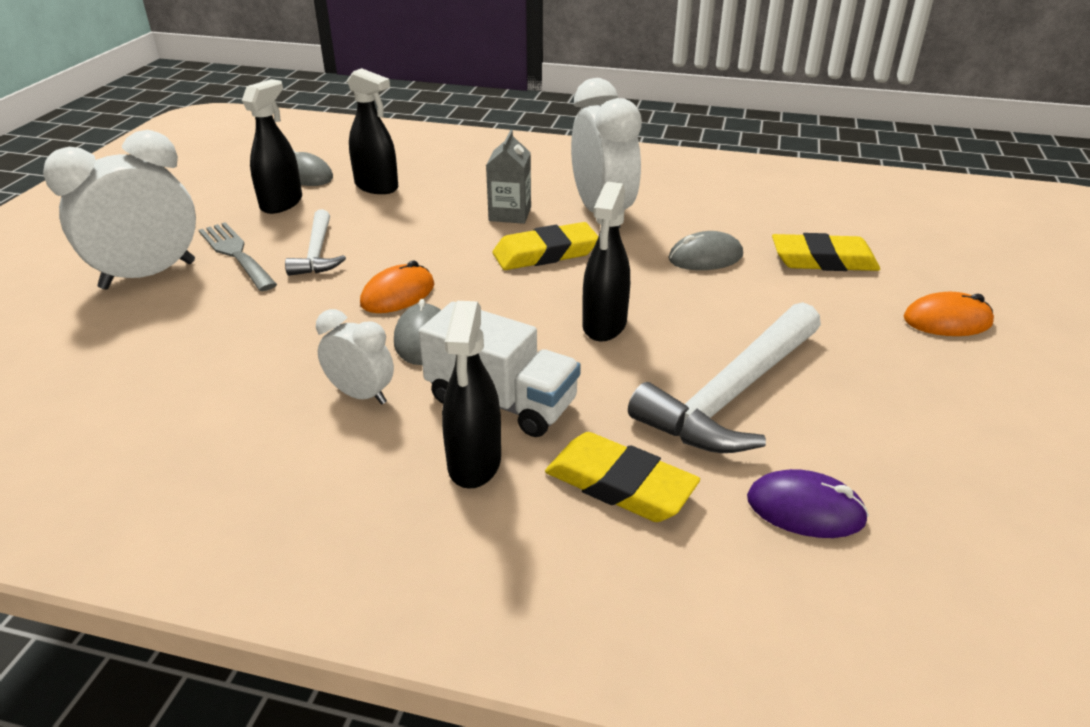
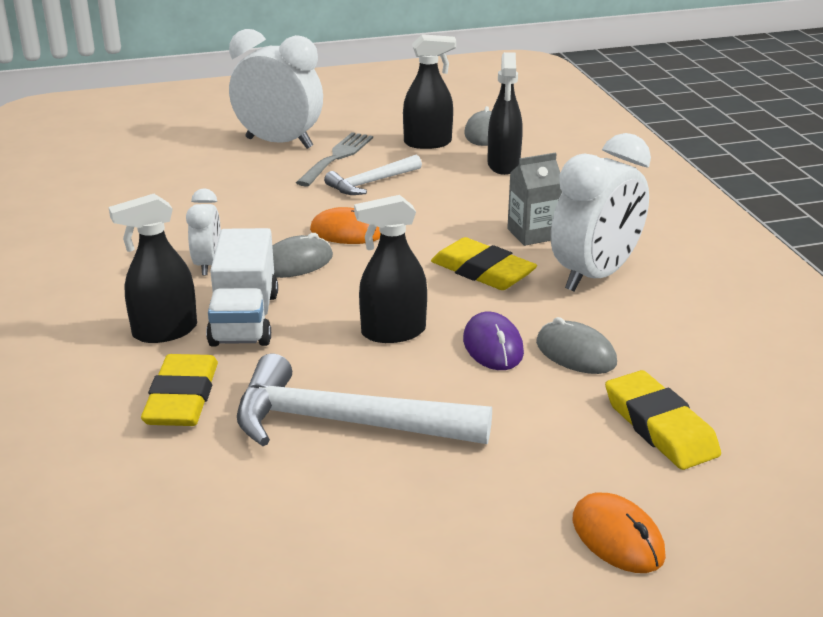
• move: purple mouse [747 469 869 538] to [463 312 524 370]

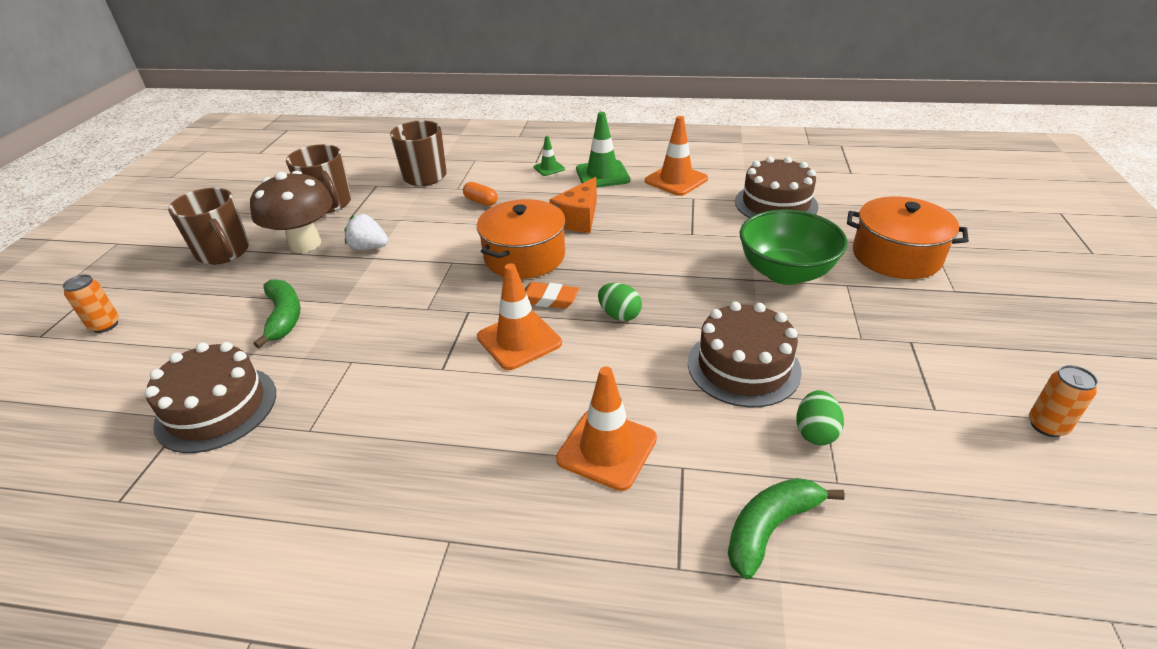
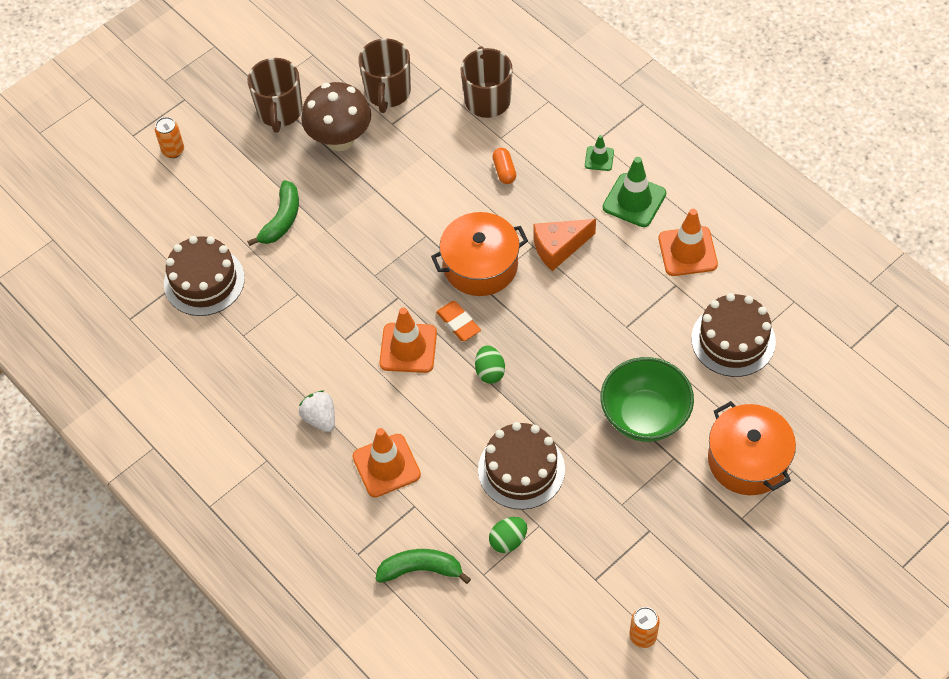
• move: white strawberry [344 214 388 250] to [299 390 335 432]

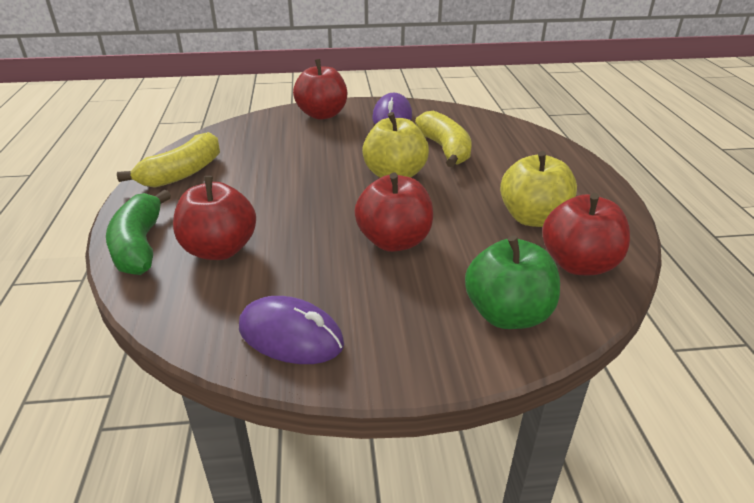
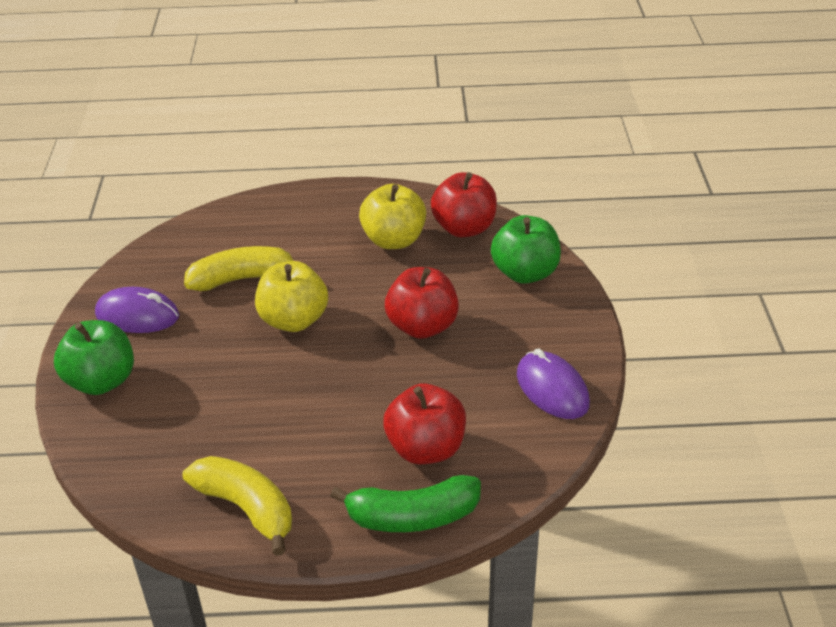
• recolor: red apple [293 59 347 120] to green apple [54 320 134 395]
• rotate: purple mouse [239 296 344 364] = [517 348 590 419] 60 degrees counterclockwise

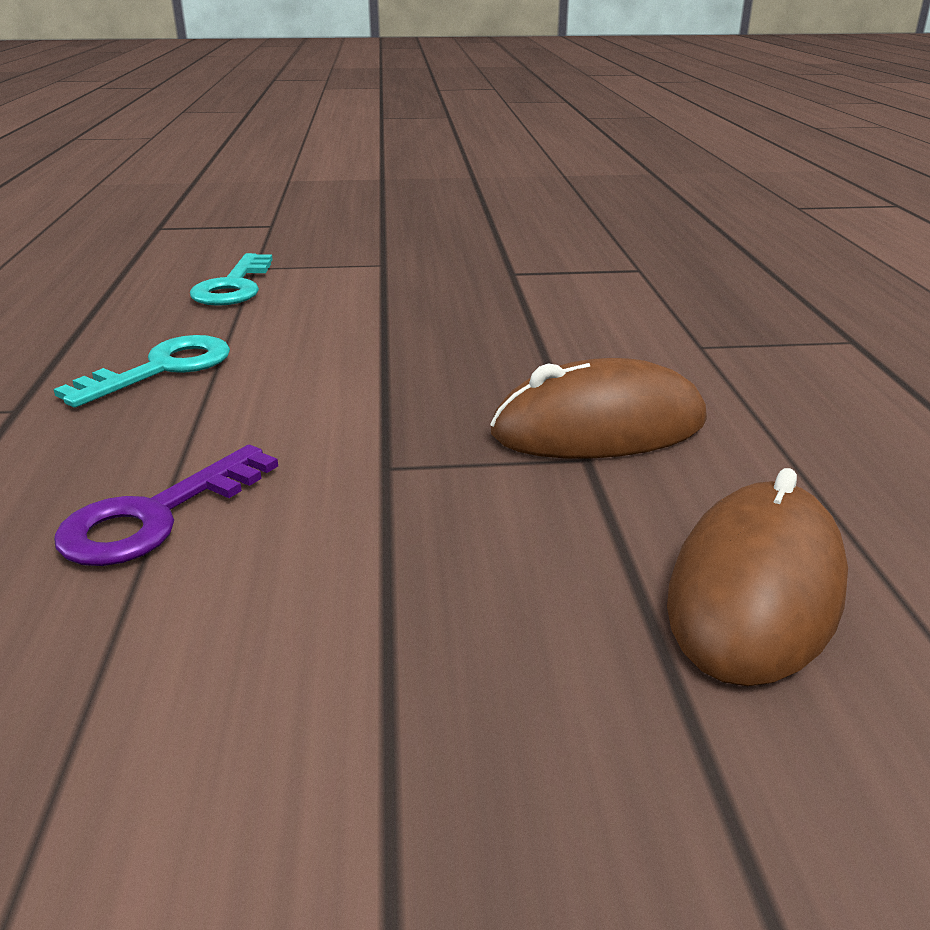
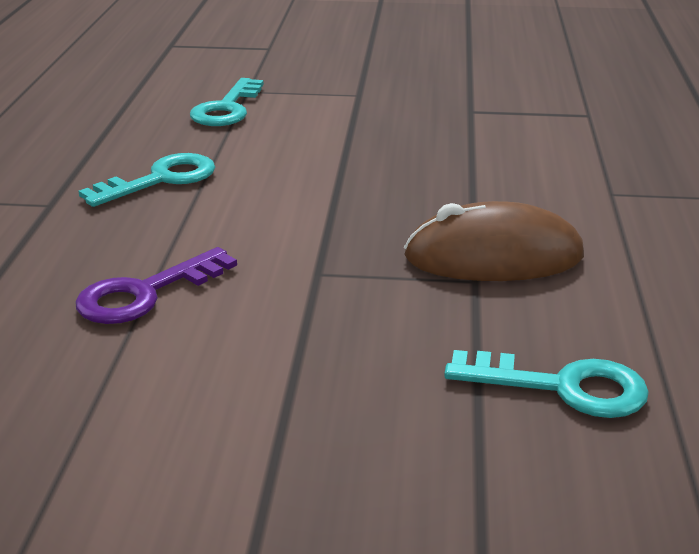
• replace: brown mouse [667 468 848 686] to turquoise key [444 350 649 418]

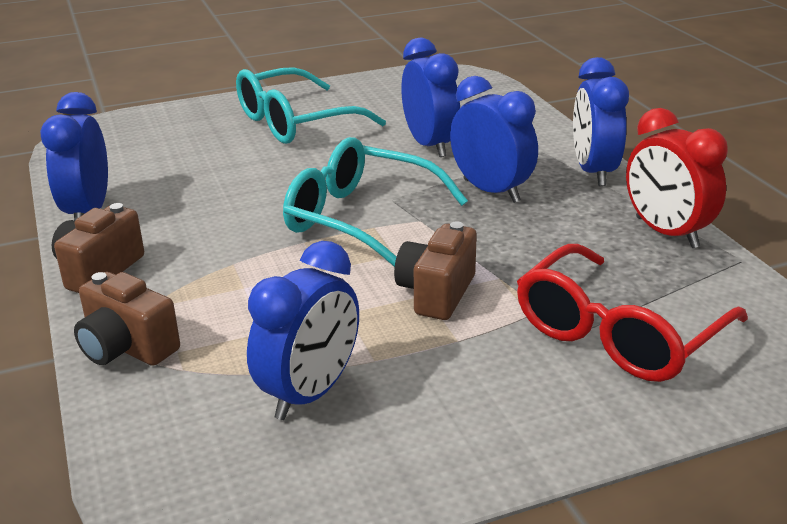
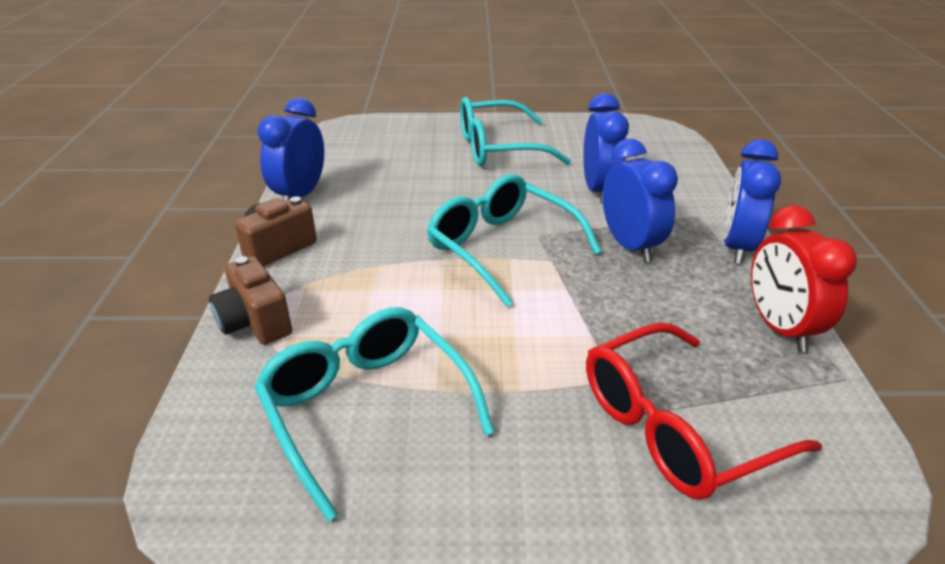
• replace: blue clock [247 241 359 420] to turquoise glasses [254 307 494 521]
• delete: brown camera [394 221 477 320]

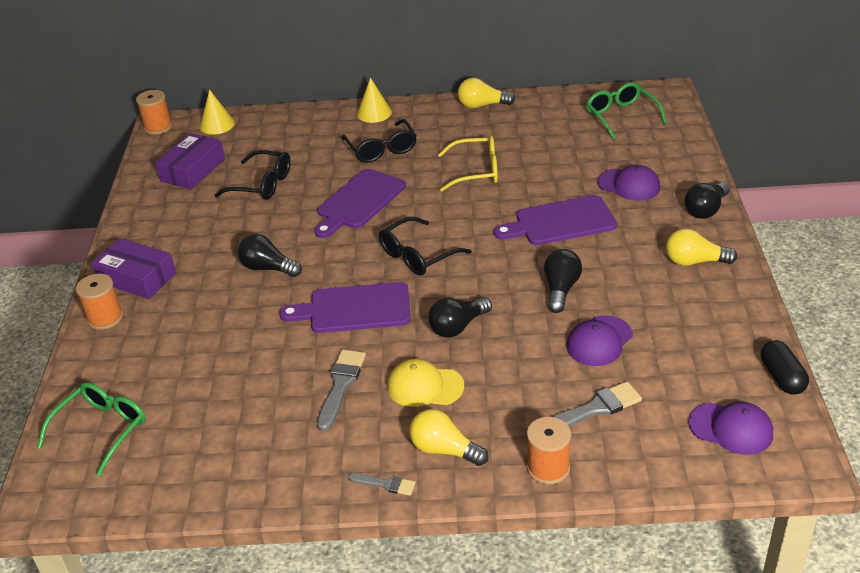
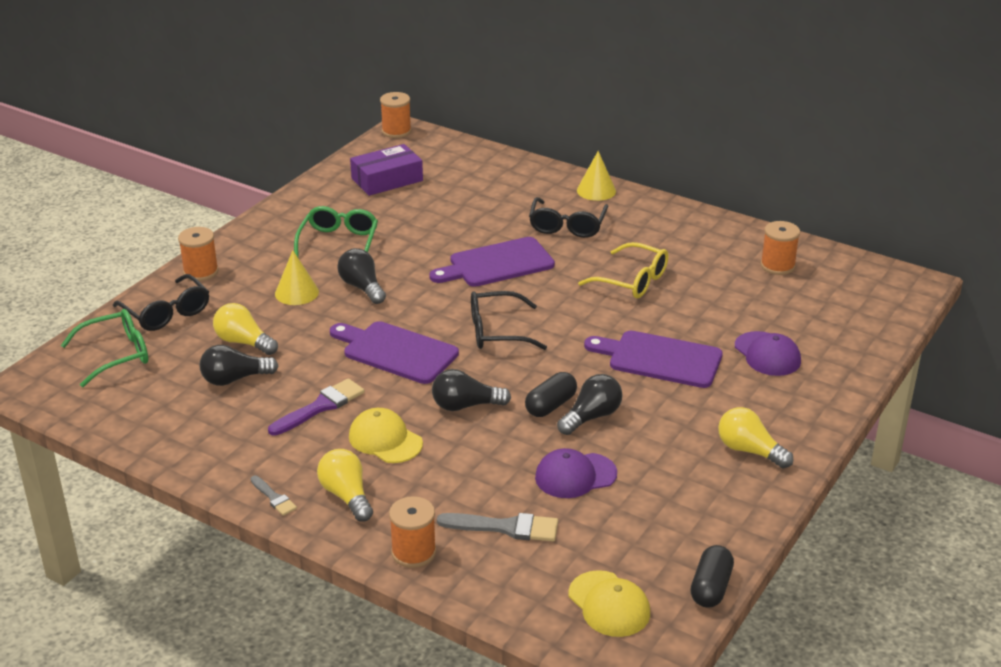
• move: black glasses [215 150 291 200] to [113 274 209 331]
• move: black light bulb [685 181 730 219] to [200 345 278 386]
• move: yellow light bulb [458 78 515 108] to [213 303 278 355]
• recolor: grey brush [317 350 366 431] to purple brush [268 378 364 436]
• move: yellow cone [200 90 235 135] to [275 250 319 305]
• move: green glasses [586 82 667 140] to [294 206 378 257]
• insert: black capsule [525 372 577 417]
• recolor: purple cap [688 402 773 455] to yellow cap [569 570 650 637]
• insert: orange spool [760 221 800 275]
• delete: purple box [92 238 176 299]

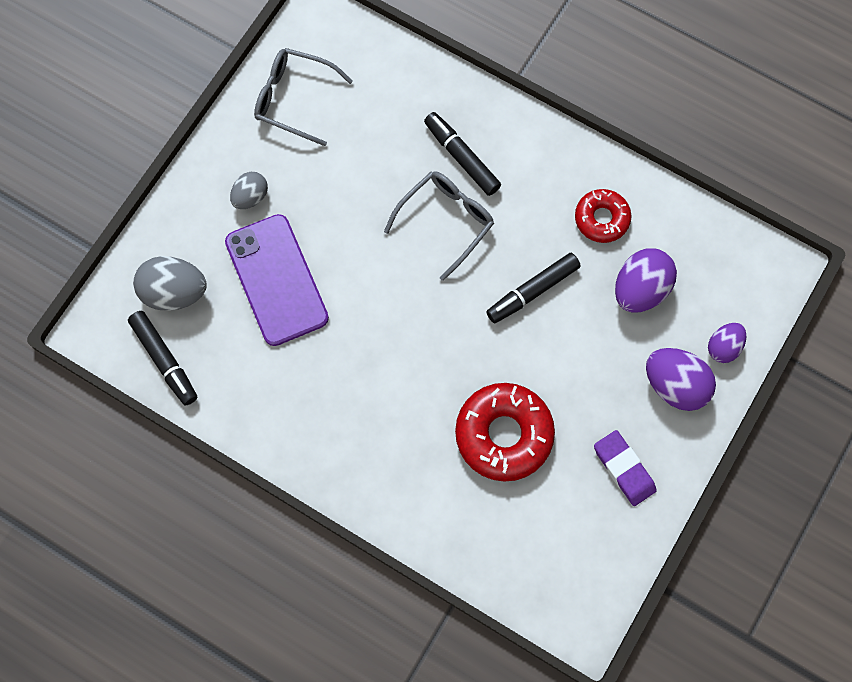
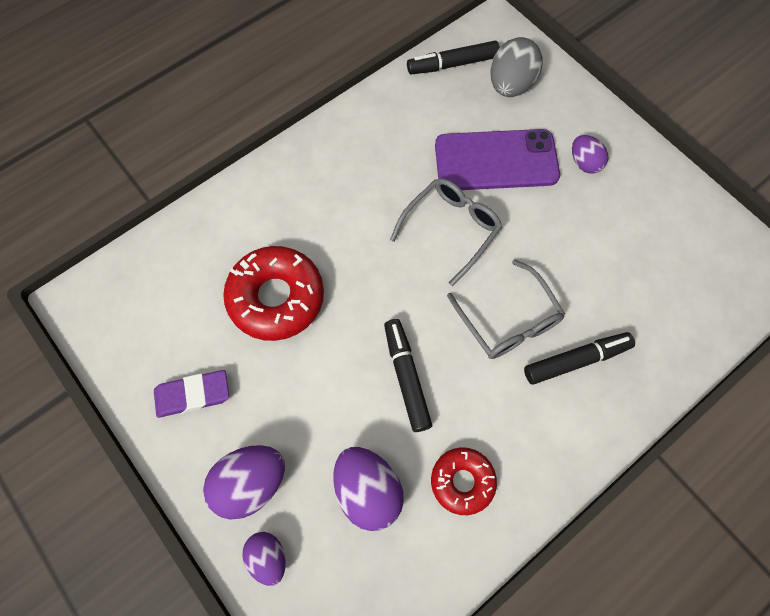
• move: grey glasses [254 48 353 146] to [390 178 502 286]
• recolor: grey egg [230 172 268 209] to purple egg [572 135 609 174]

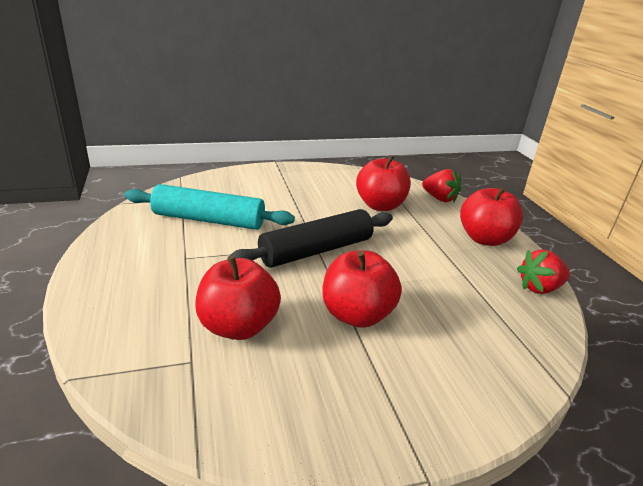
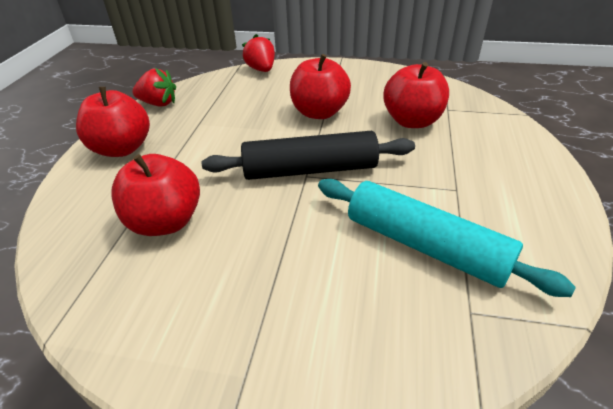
• move: red strawberry [422 169 461 203] to [242 34 275 72]

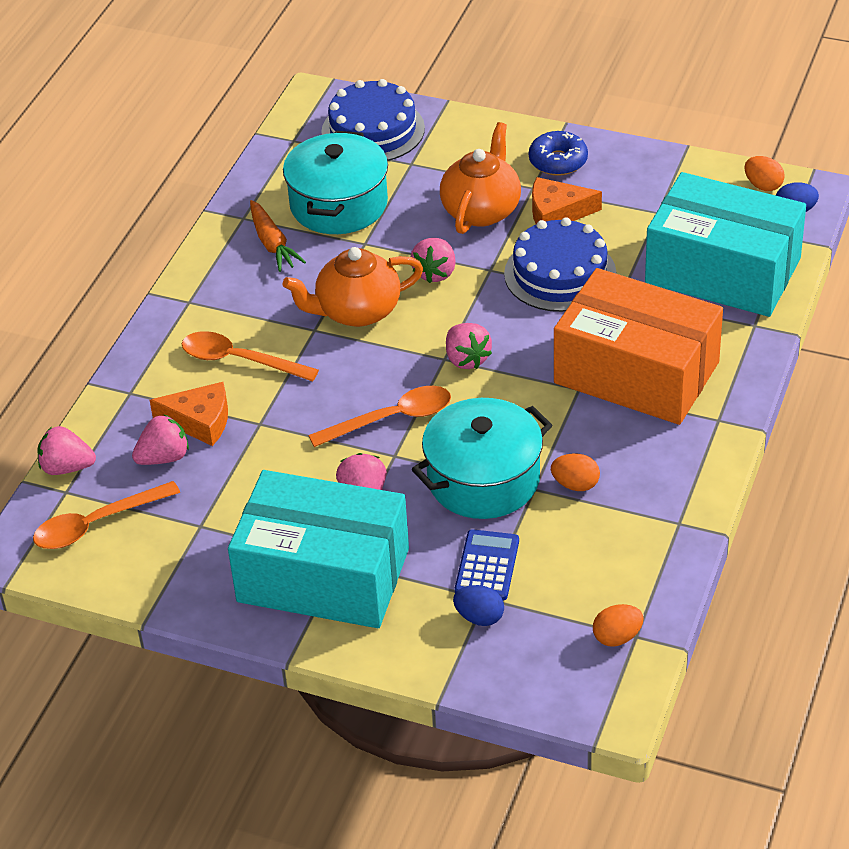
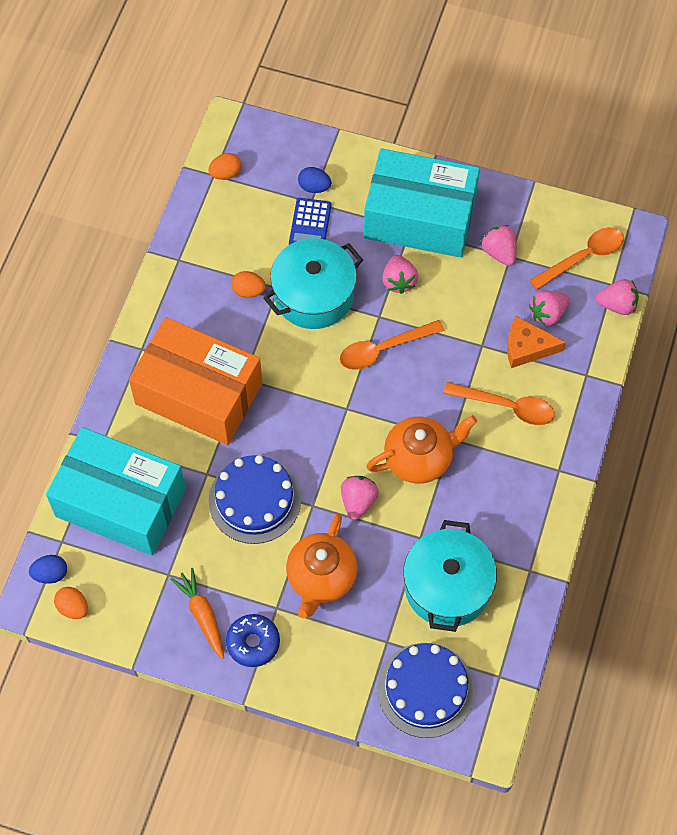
• move: orange carrot [250 200 306 272] to [170 568 224 659]
• move: pink strawberry [446 323 492 369] to [481 225 516 266]
• delete: orange cheese [532 177 602 224]

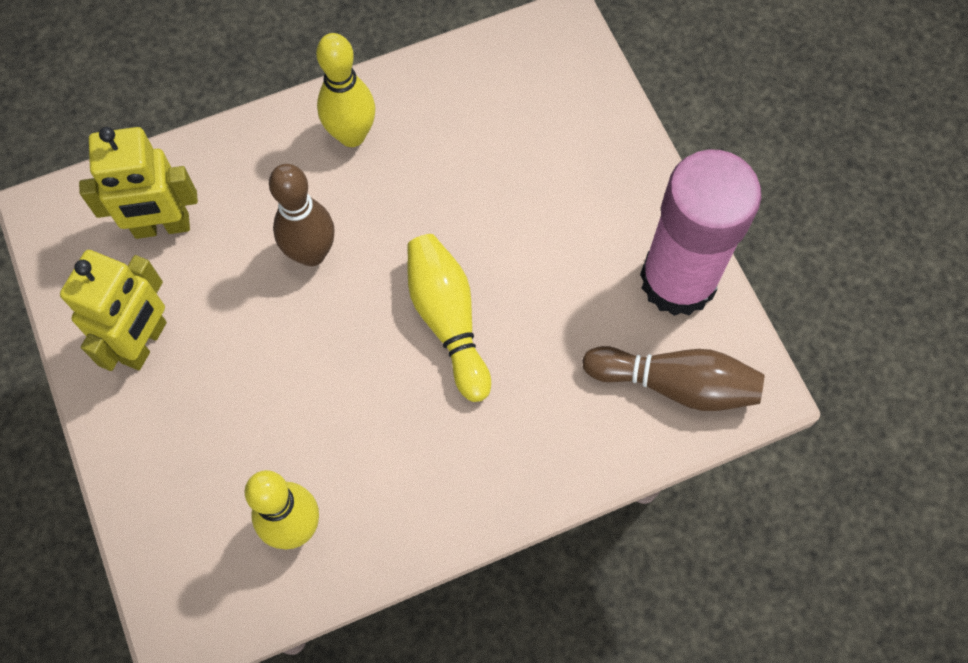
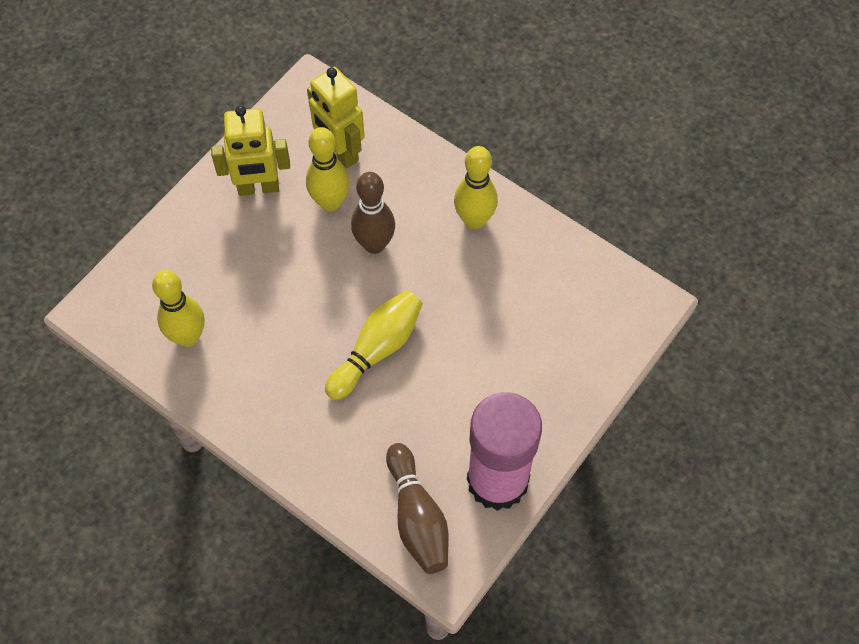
• insert: yellow bowling pin [306 127 349 211]

